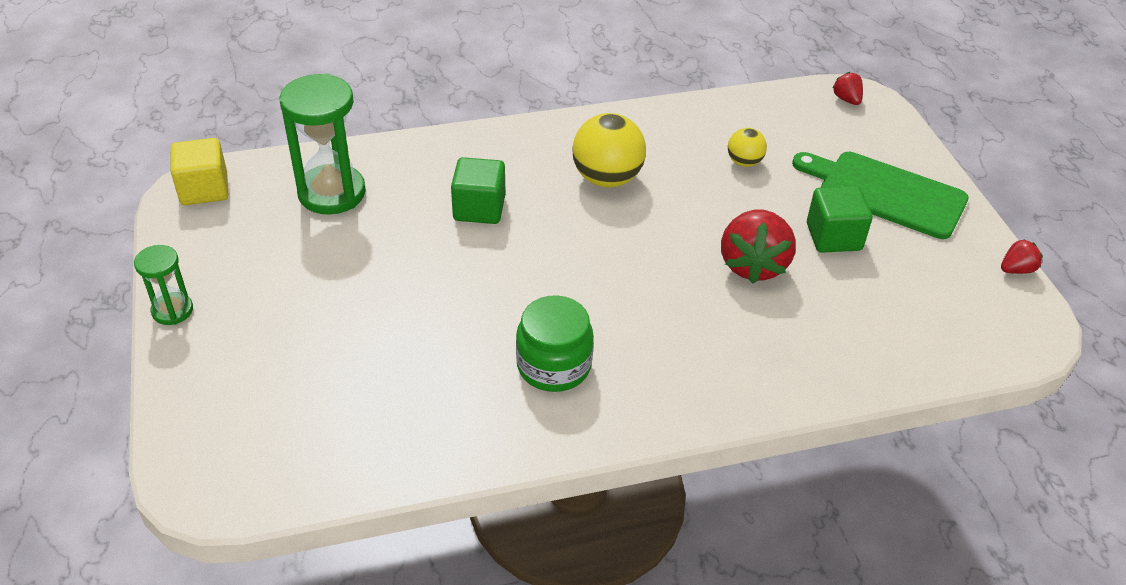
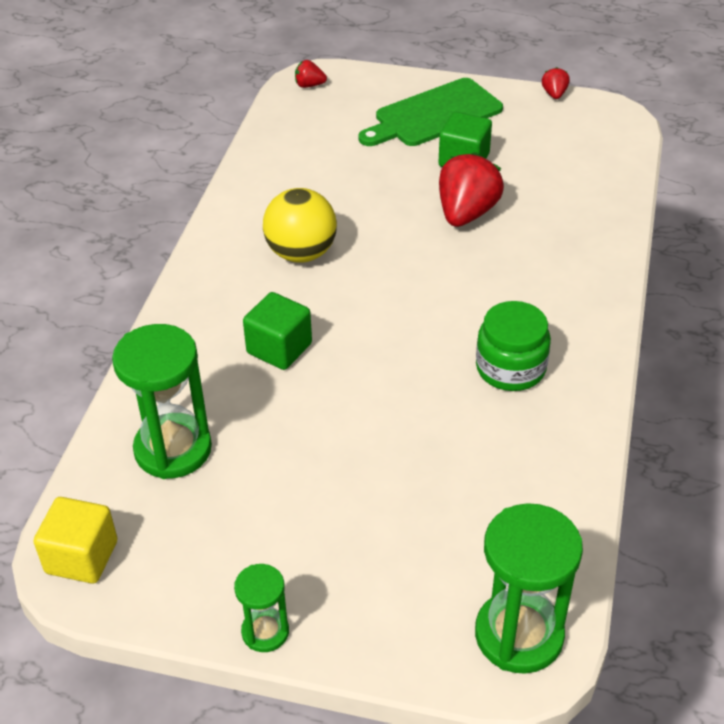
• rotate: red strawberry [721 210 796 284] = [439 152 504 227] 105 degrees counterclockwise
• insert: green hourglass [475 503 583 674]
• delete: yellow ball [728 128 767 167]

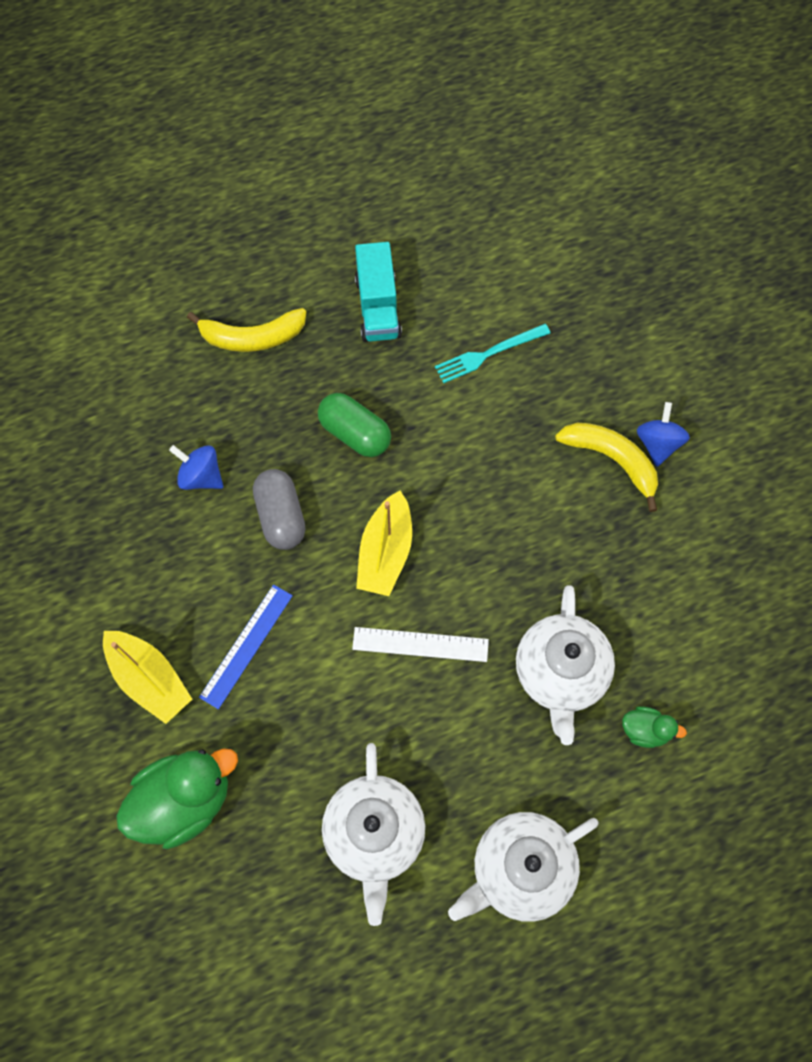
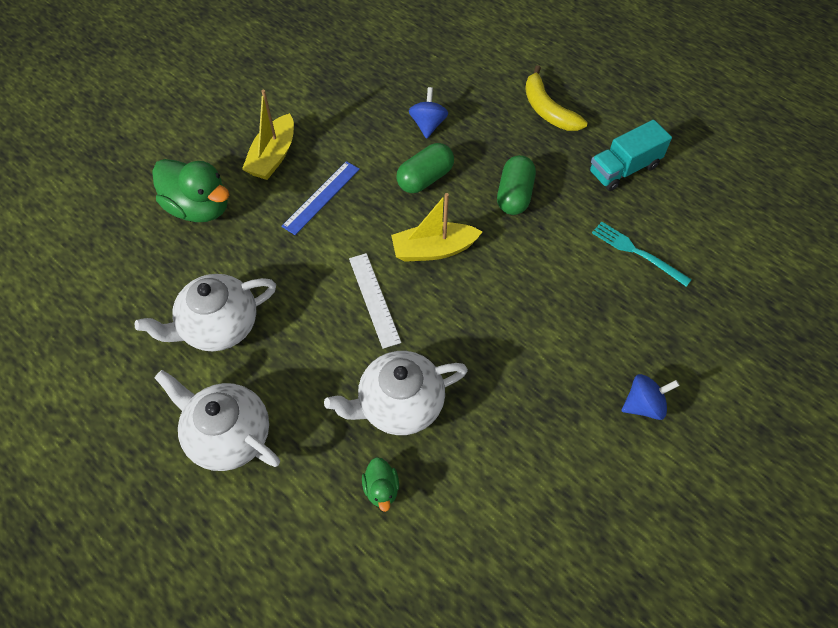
• rotate: blue ruler [199 584 293 709] = [281 161 360 235] 60 degrees counterclockwise
• recolor: grey capsule [253 469 305 550] to green capsule [396 143 454 193]
• delete: yellow banana [555 422 658 512]

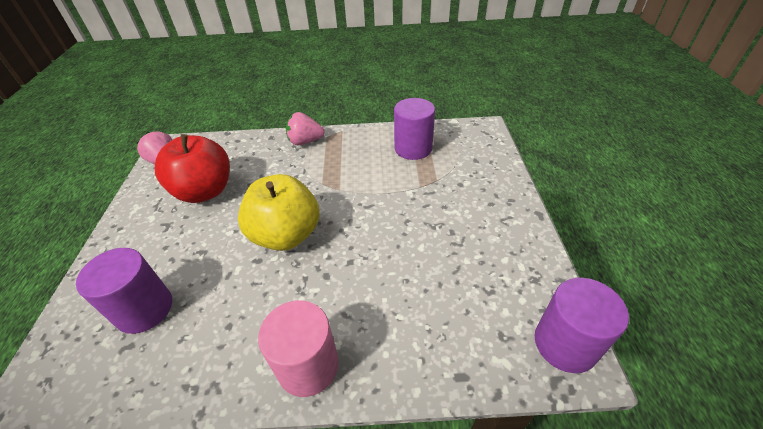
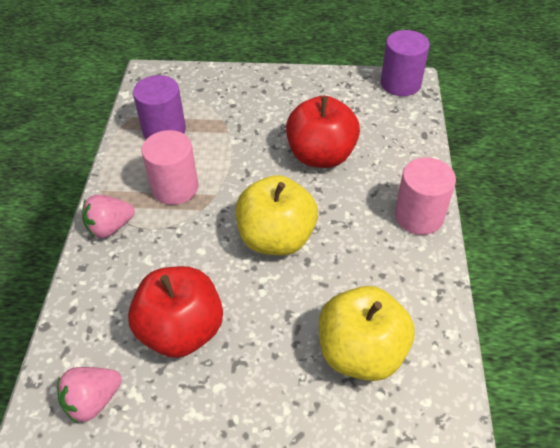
• rotate: pink strawberry [286 112 325 145] = [82 194 135 238] 60 degrees clockwise
• insert: pink cylinder [141 130 198 205]
• insert: red apple [286 96 360 168]
• replace: purple cylinder [76 248 172 334] to yellow apple [319 286 415 381]

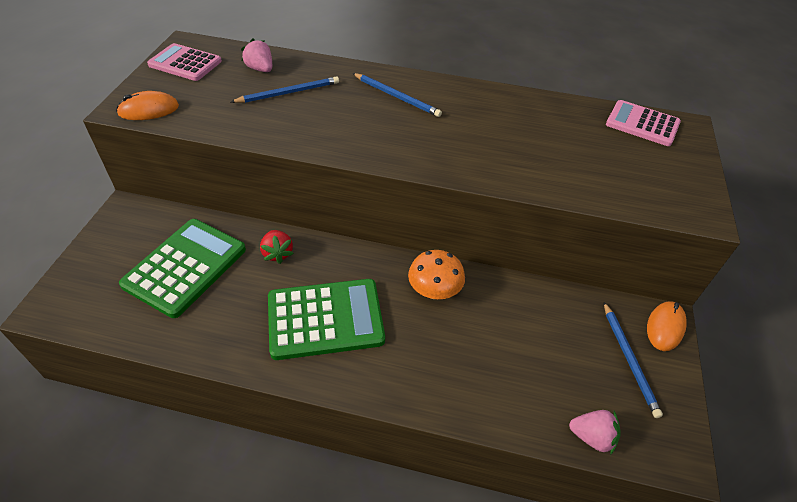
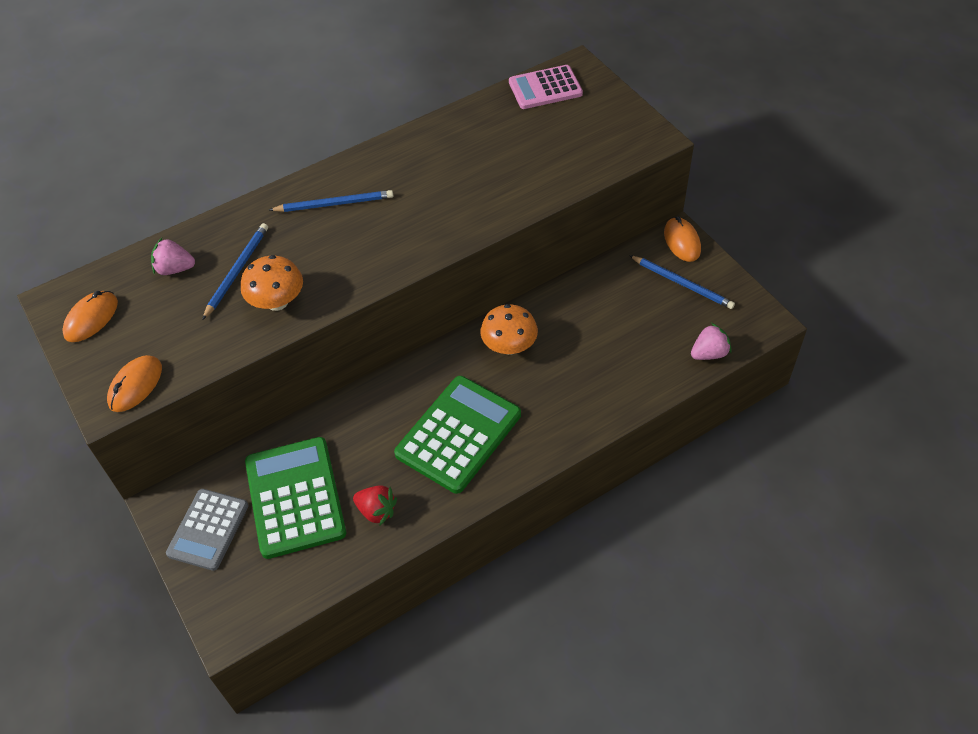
• replace: pink calculator [147 43 222 81] to orange mouse [62 291 118 342]
• insert: grey calculator [166 489 249 571]
• insert: orange mushroom [241 255 303 311]
• move: red strawberry [260 230 294 264] to [353 485 397 525]

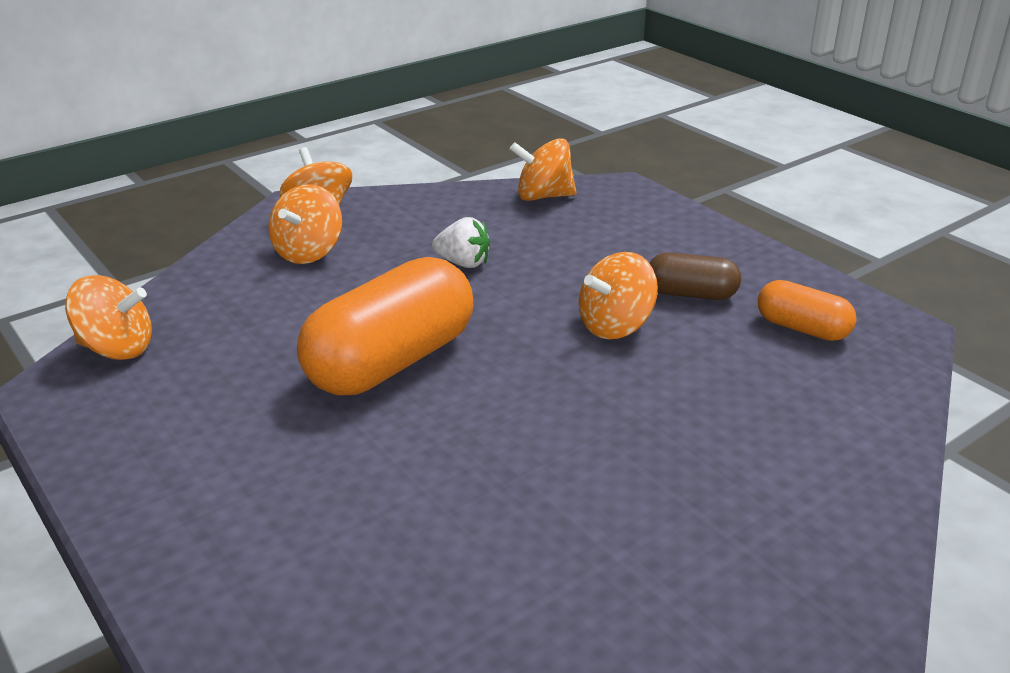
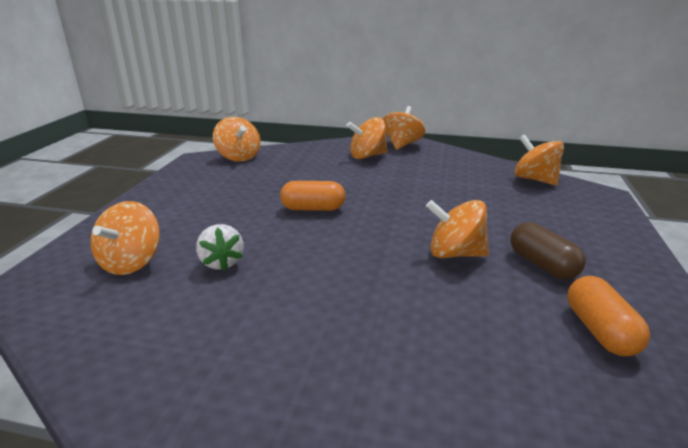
• insert: orange spinning top [90 201 160 275]
• move: white strawberry [432 217 490 268] to [196 224 244 271]
• resize: orange capsule [297 257 473 395] = [280 181 346 211] x0.51

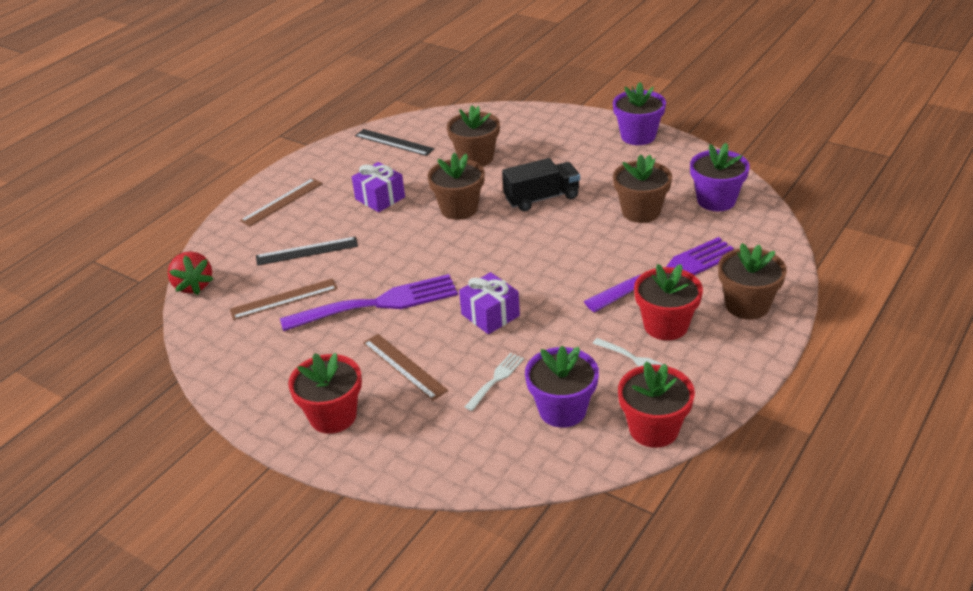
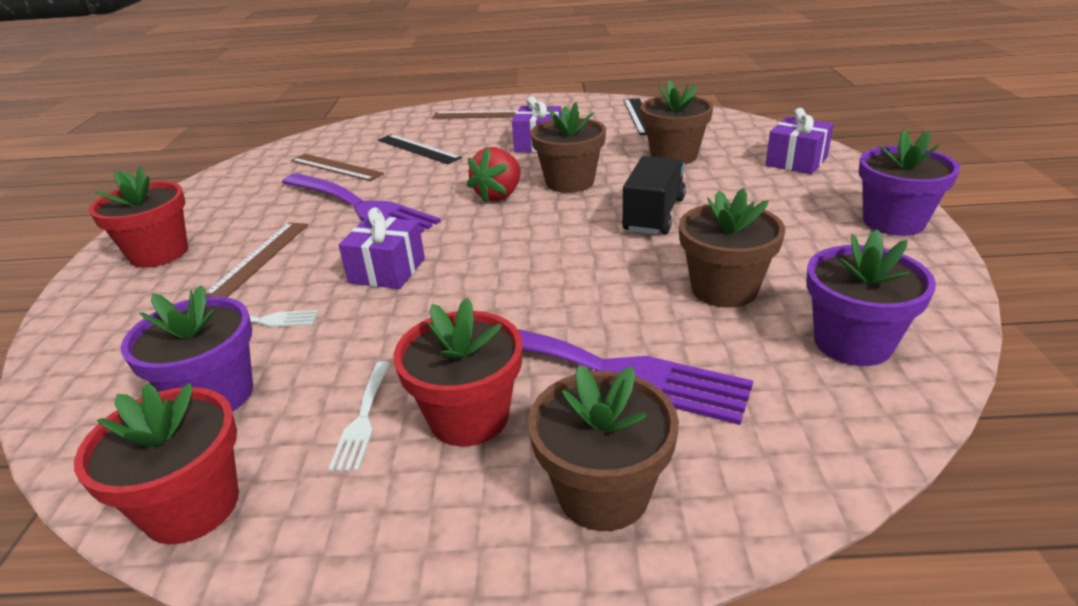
• move: red strawberry [168 251 213 295] to [467 147 521 203]
• rotate: black truck [502 158 580 211] = [622 156 686 235] 105 degrees counterclockwise
• insert: purple gift [766 108 834 174]

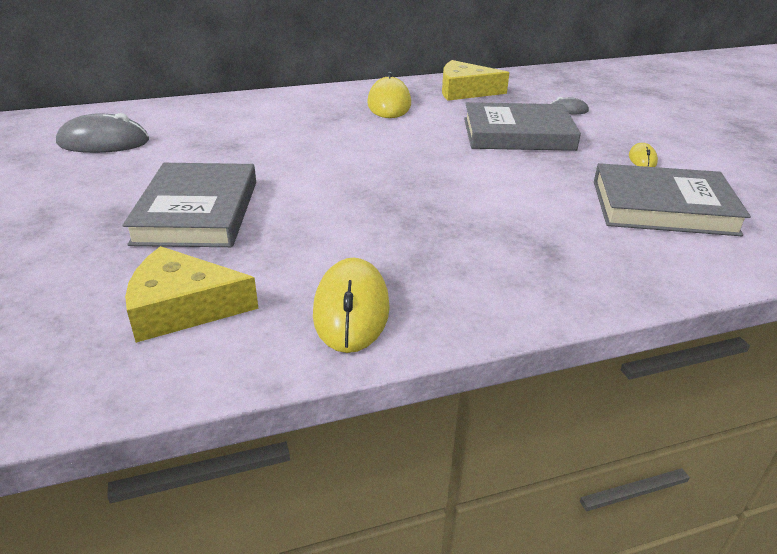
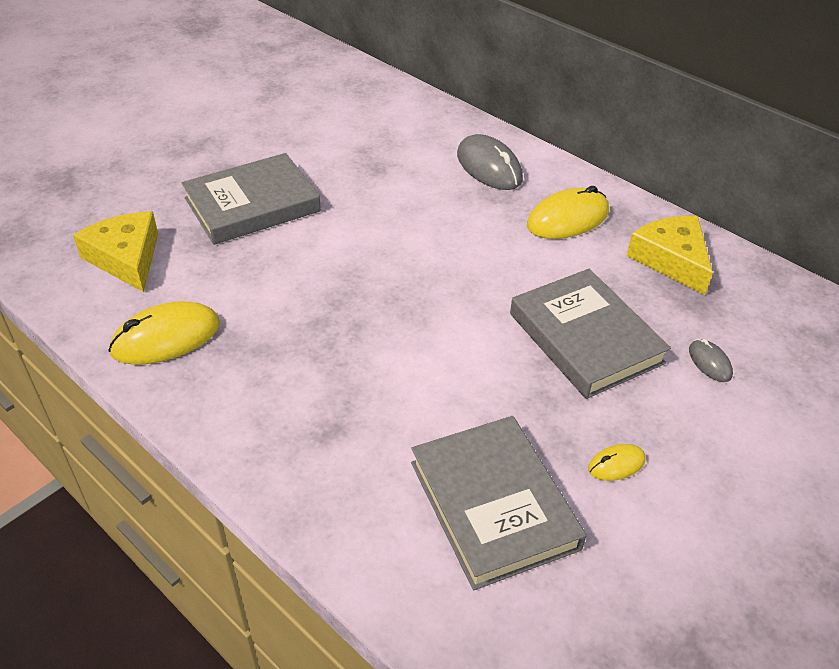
• move: grey mouse [56 113 149 153] to [457 134 523 190]

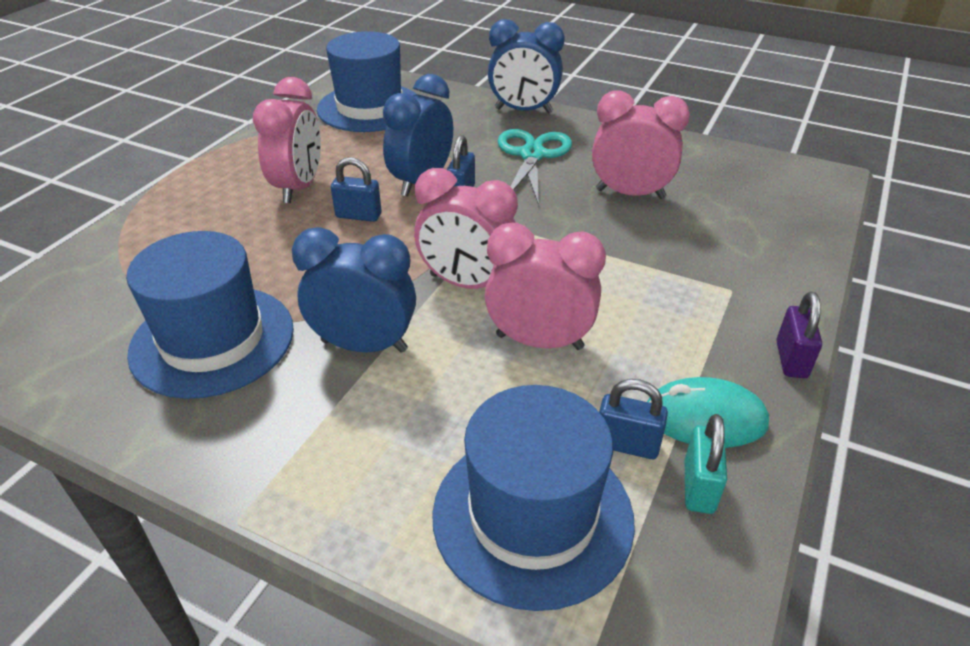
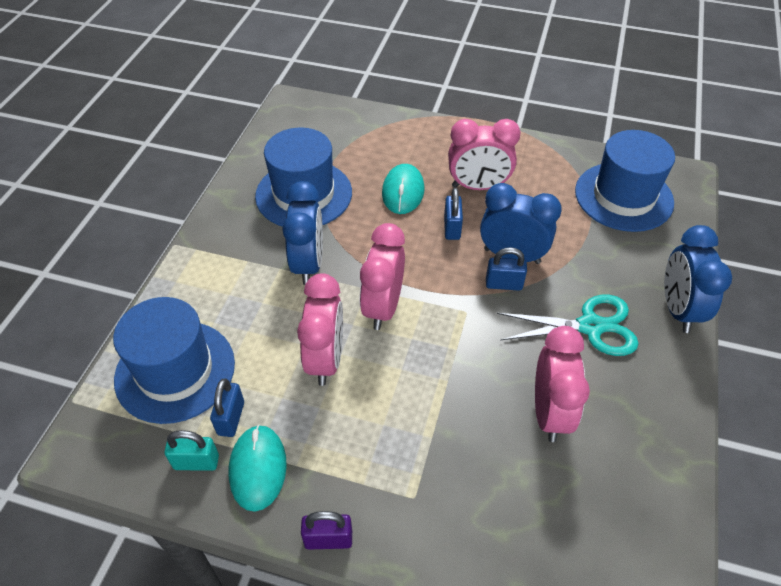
• insert: turquoise mouse [382 164 424 214]

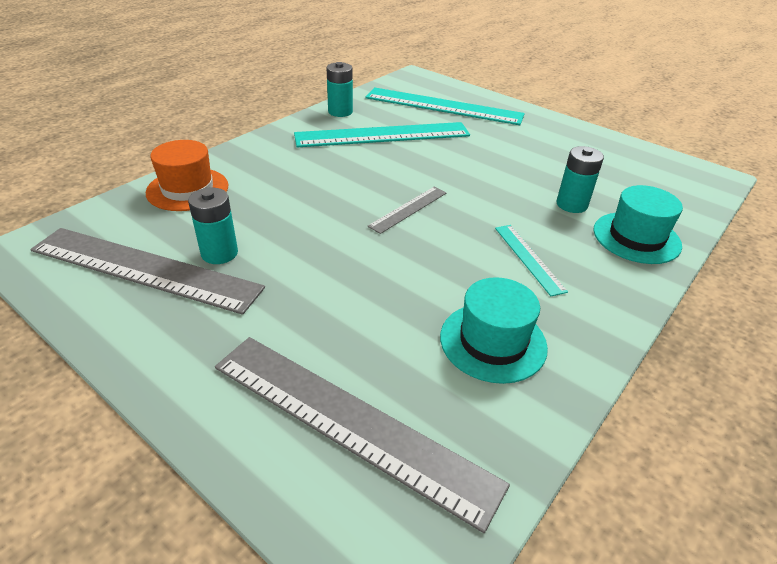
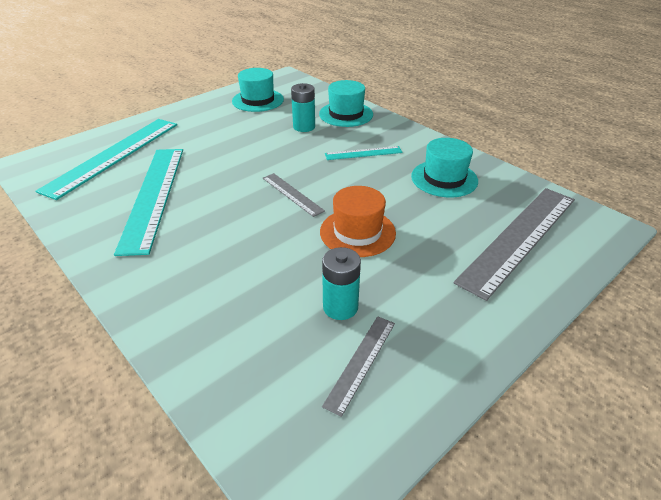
• insert: turquoise hat [232 68 284 112]
• move: orange hat [146 140 228 211] to [320 186 396 257]
• resize: grey ruler [30 228 265 315] = [322 316 395 417] x0.48
• delete: turquoise battery [326 62 353 117]

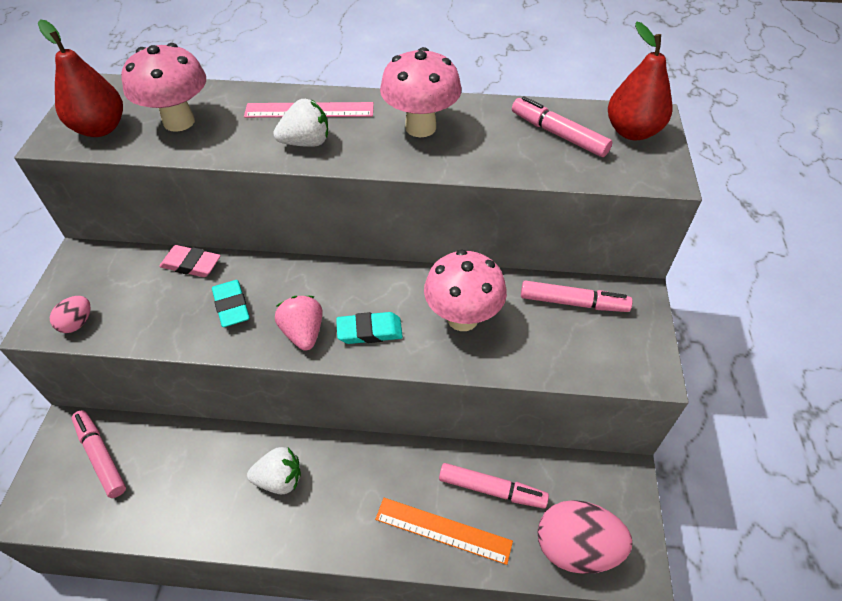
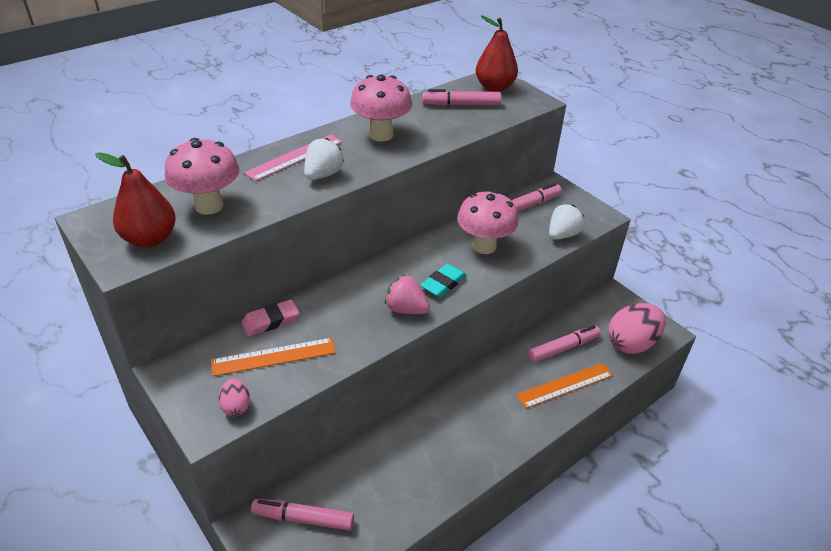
• insert: orange ruler [211 338 336 376]
• move: white strawberry [247 447 301 495] to [549 204 585 240]
• delete: turquoise eraser [212 280 250 327]

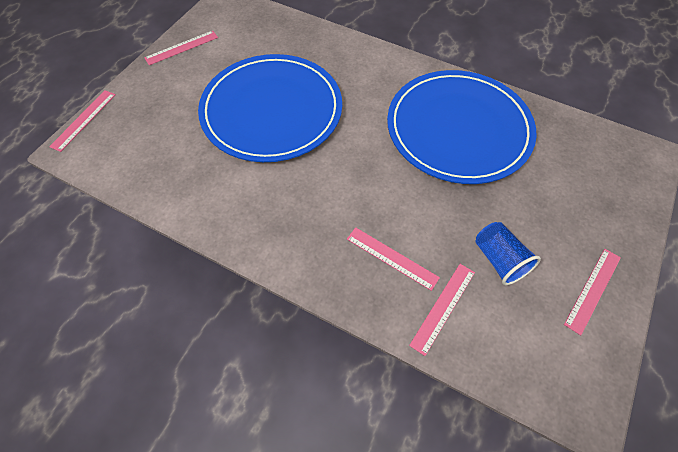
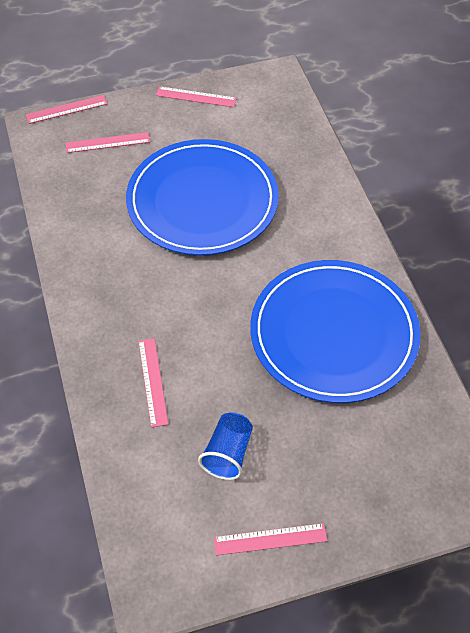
• move: pink ruler [409 264 475 356] to [66 132 150 153]

